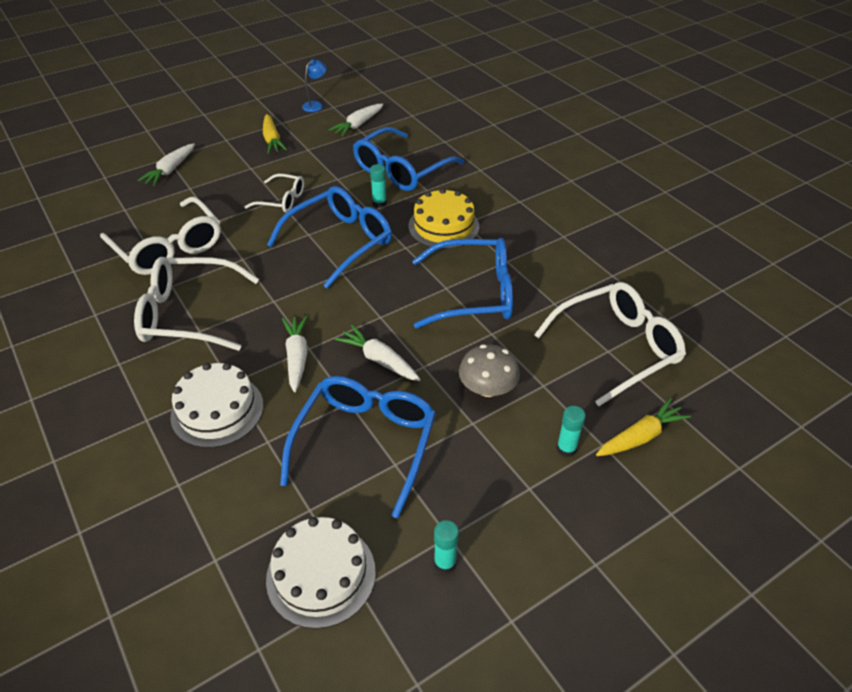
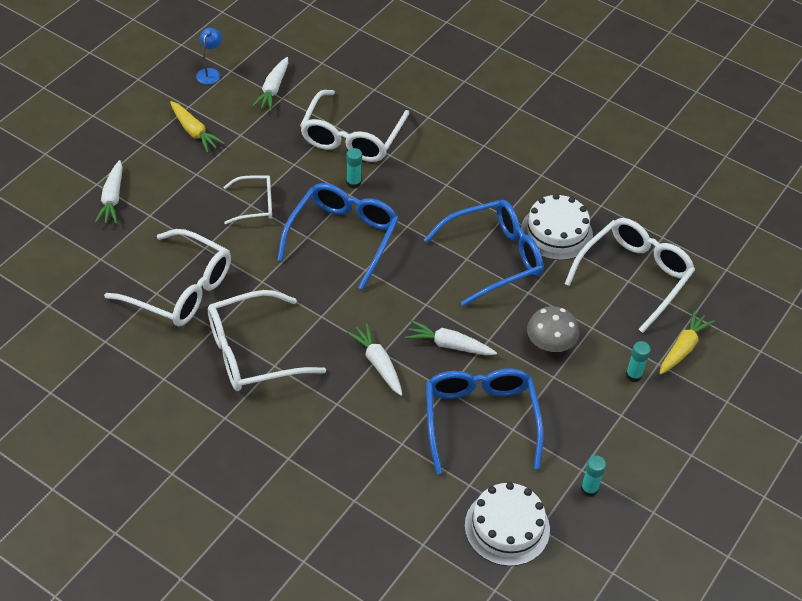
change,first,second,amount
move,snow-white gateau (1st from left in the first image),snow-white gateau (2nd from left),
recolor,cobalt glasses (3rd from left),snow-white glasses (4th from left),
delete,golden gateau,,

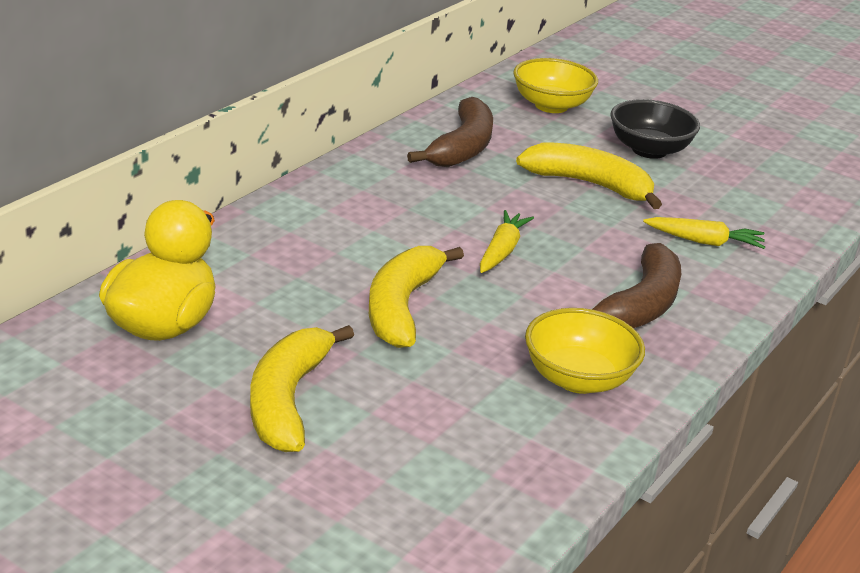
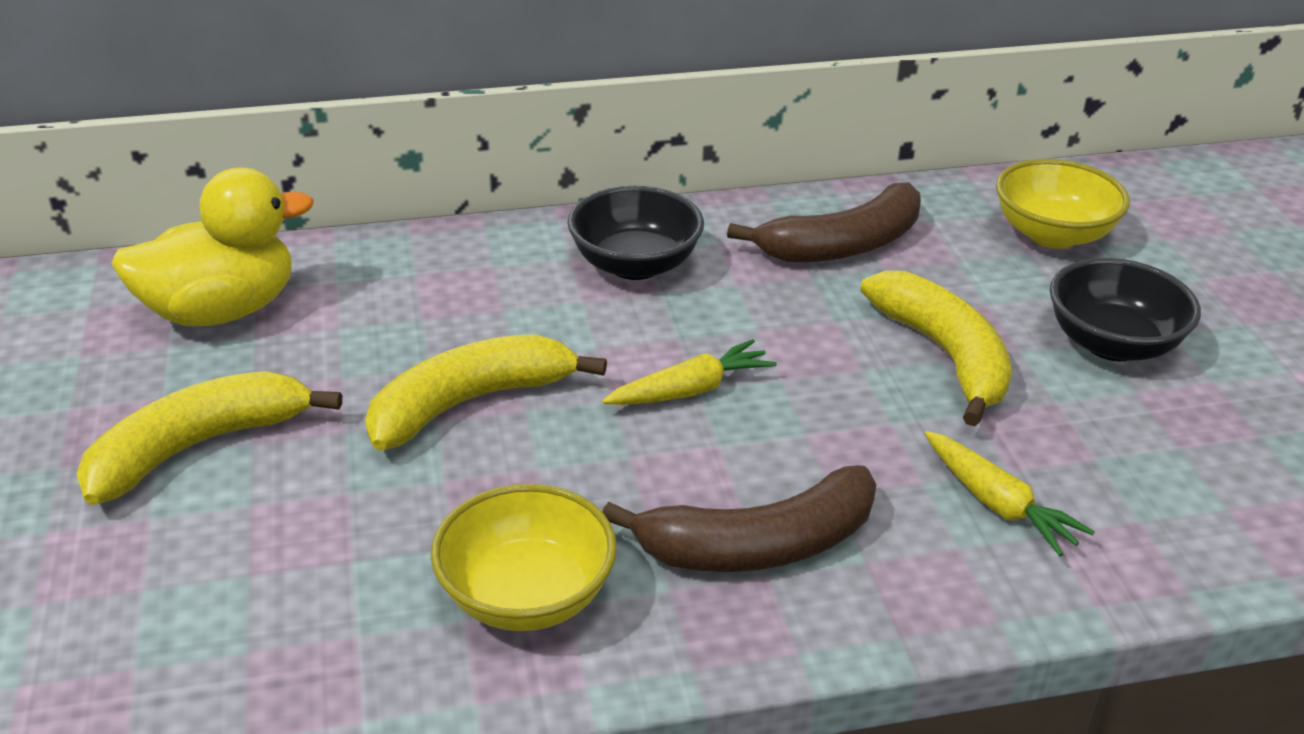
change,first,second,amount
insert,,ebony serving bowl (1st from left),

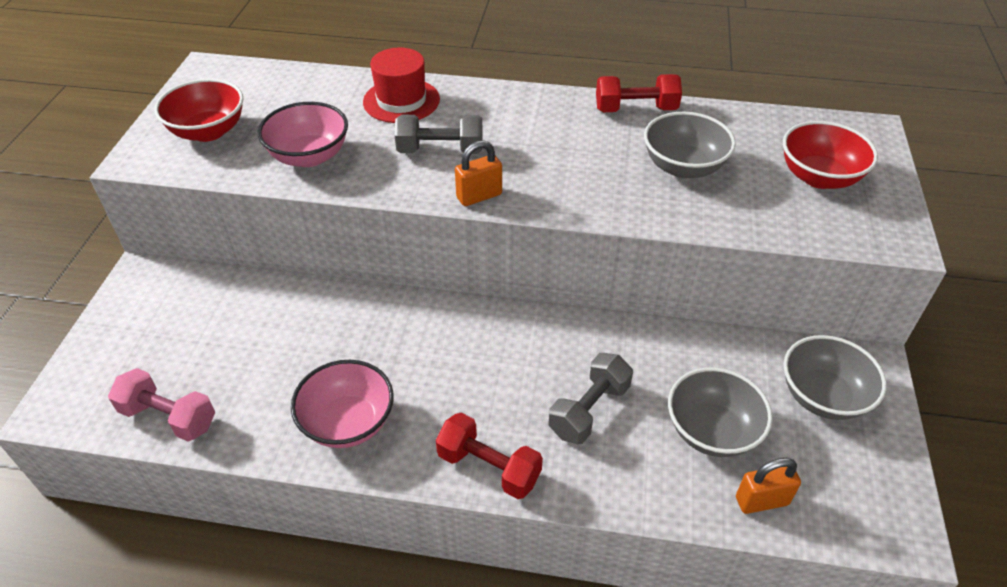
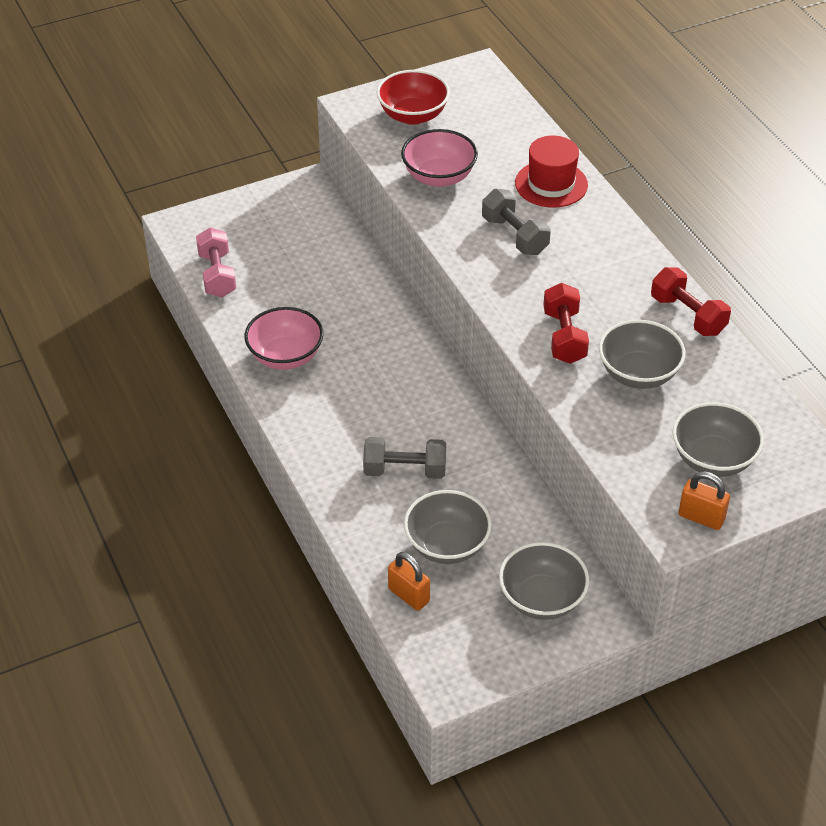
change,first,second,amount
move,crimson free weight (1st from left),,
move,orange-coloured padlock (1st from left in the first image),orange-coloured padlock (2nd from left),
recolor,crimson serving bowl (2nd from left),ash-grey serving bowl (4th from left),

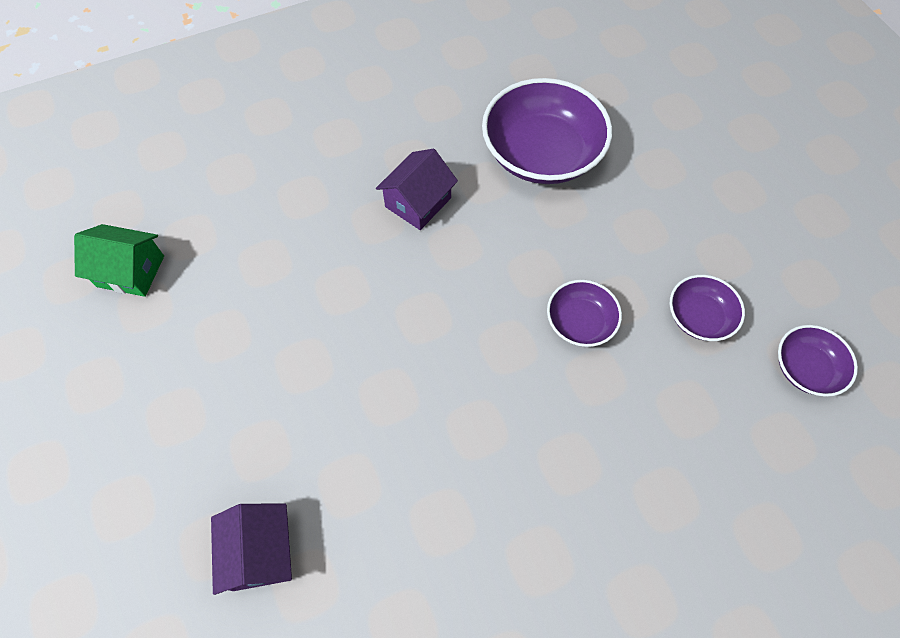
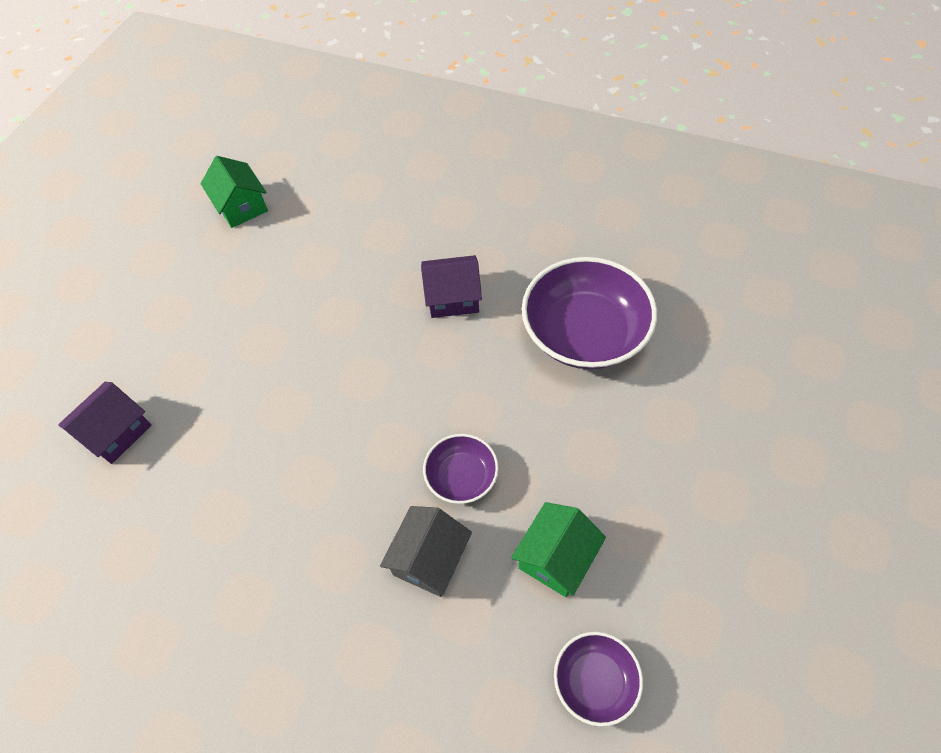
change,first,second,amount
replace,royal purple serving bowl (3rd from left),leaf-green house (2nd from left),
insert,,ash-grey house,

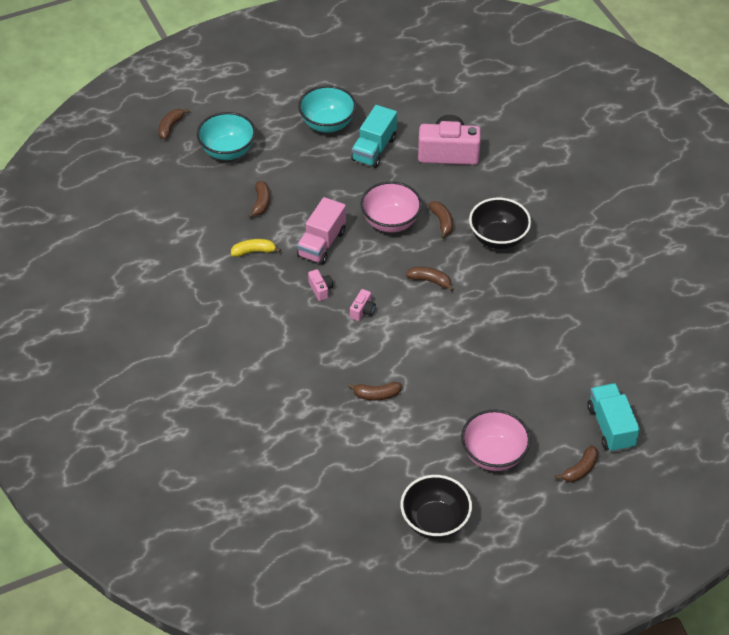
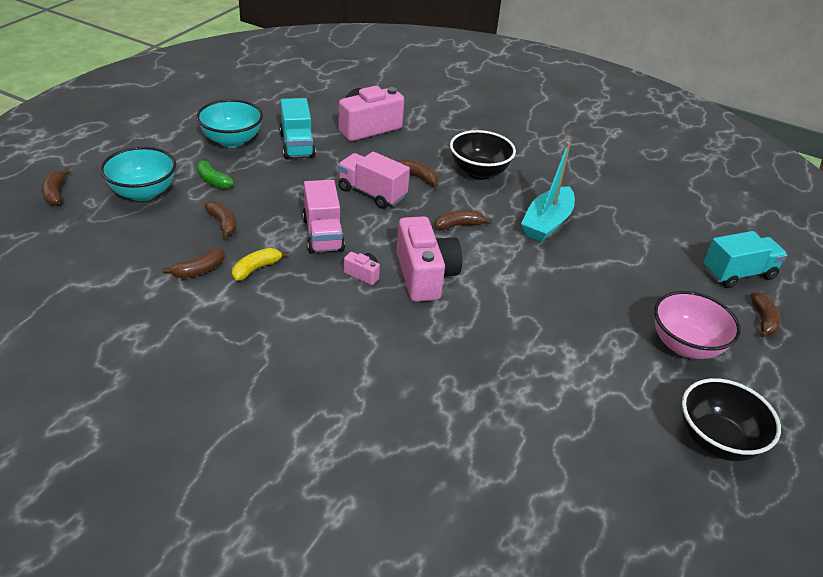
change,first,second,amount
move,dark brown banana fruit (3rd from left in the first image),dark brown banana fruit (2nd from left),
resize,rosy camera (2nd from left in the first image),rosy camera (3rd from left),x2.28
replace,rosy serving bowl (1st from left),rosy lorry (2nd from left),
rotate,turquoise lorry (2nd from left),,120 degrees clockwise
insert,,leaf-green banana fruit,
insert,,turquoise boat,

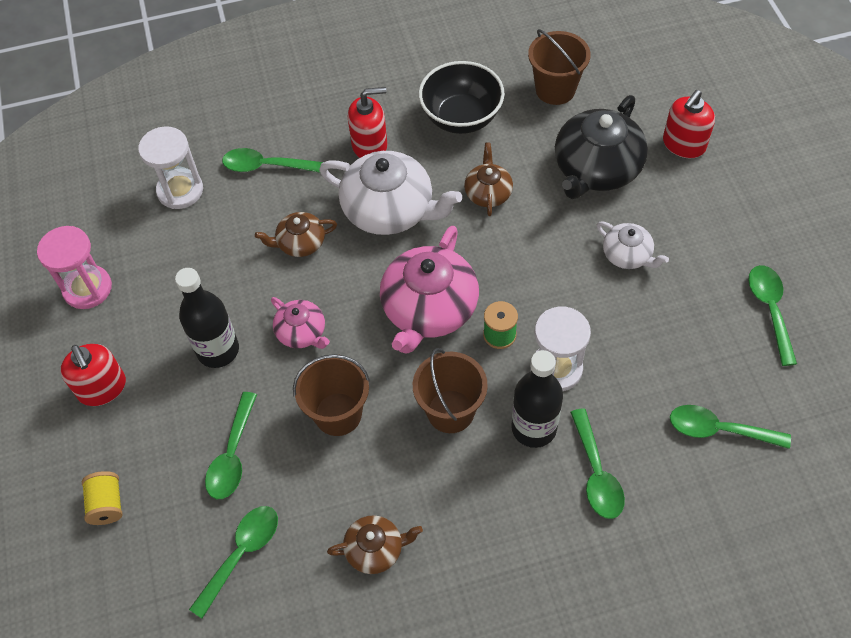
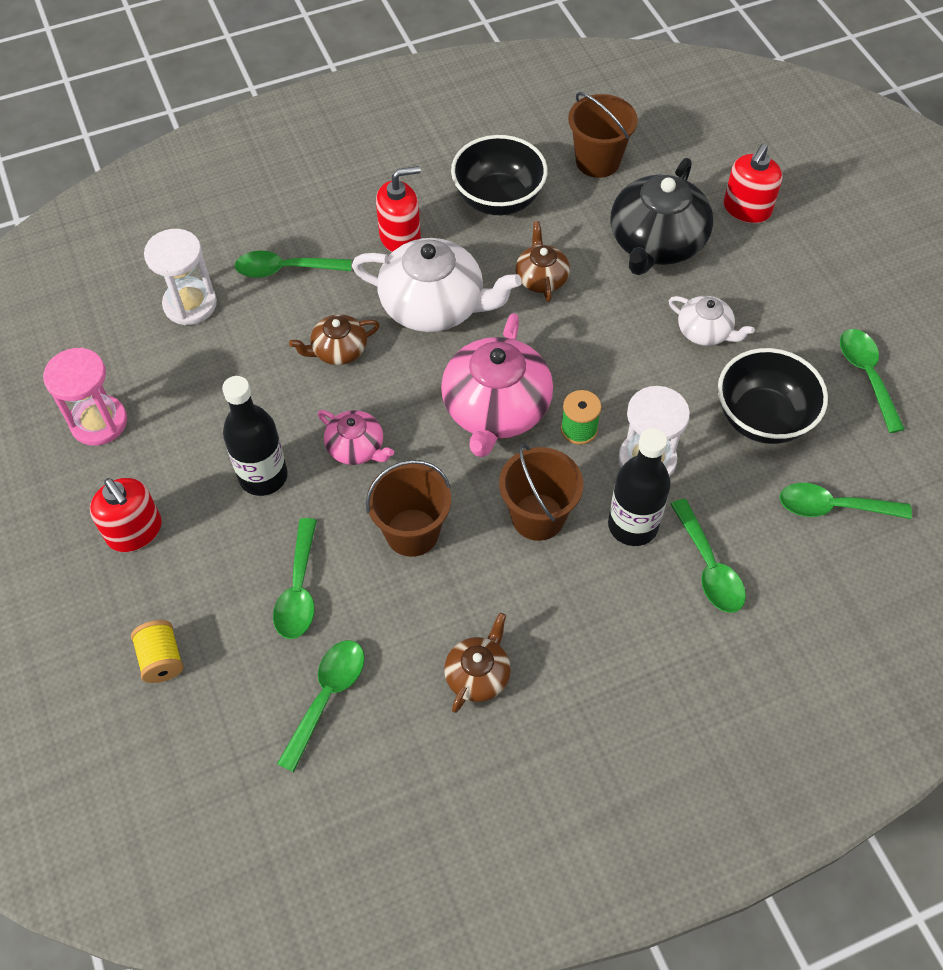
change,first,second,amount
rotate,dark brown china teapot (2nd from left),,45 degrees counterclockwise
insert,,ebony serving bowl (2nd from left),

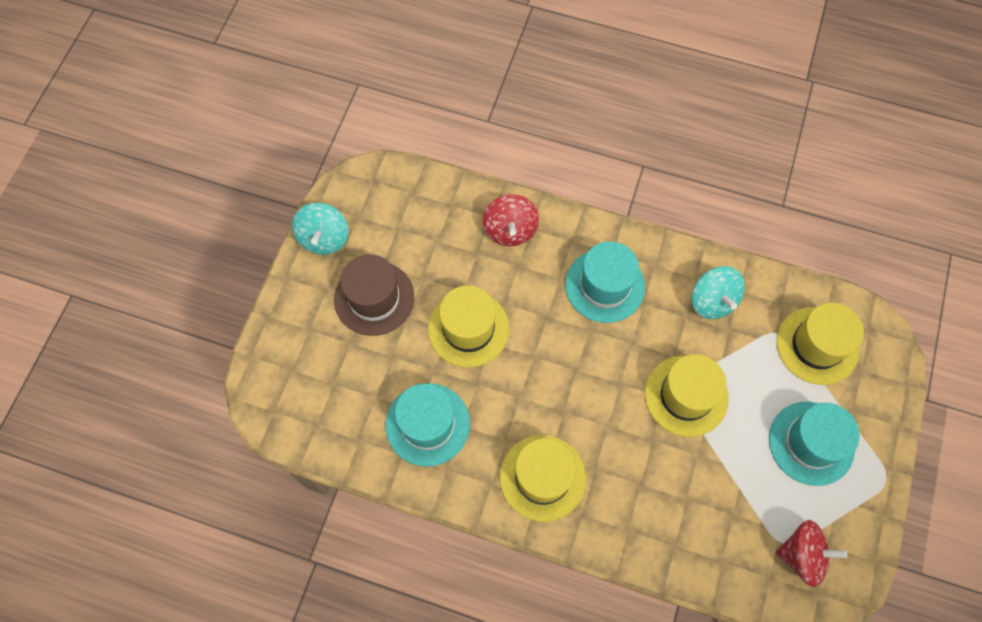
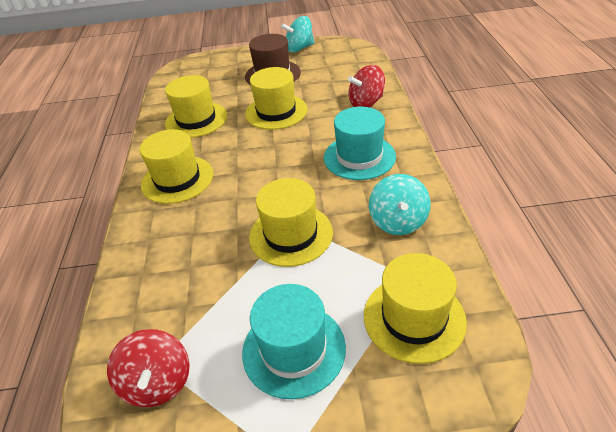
change,first,second,amount
recolor,turquoise hat (1st from left),golden hat (2nd from left),
rotate,turquoise whirligig (2nd from left),,45 degrees counterclockwise

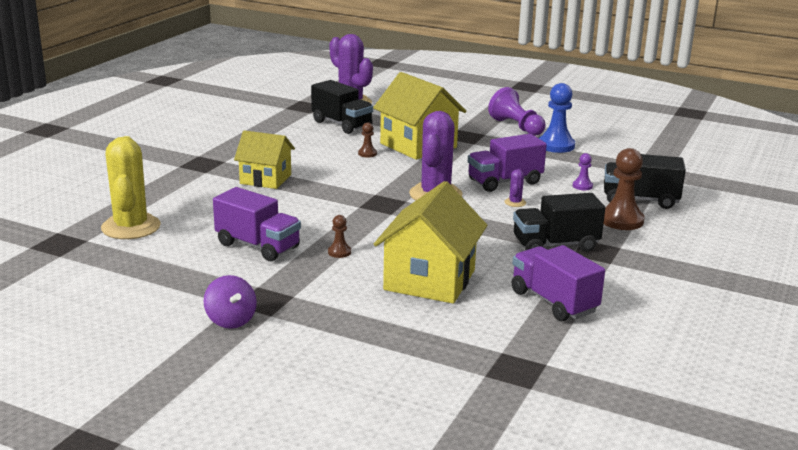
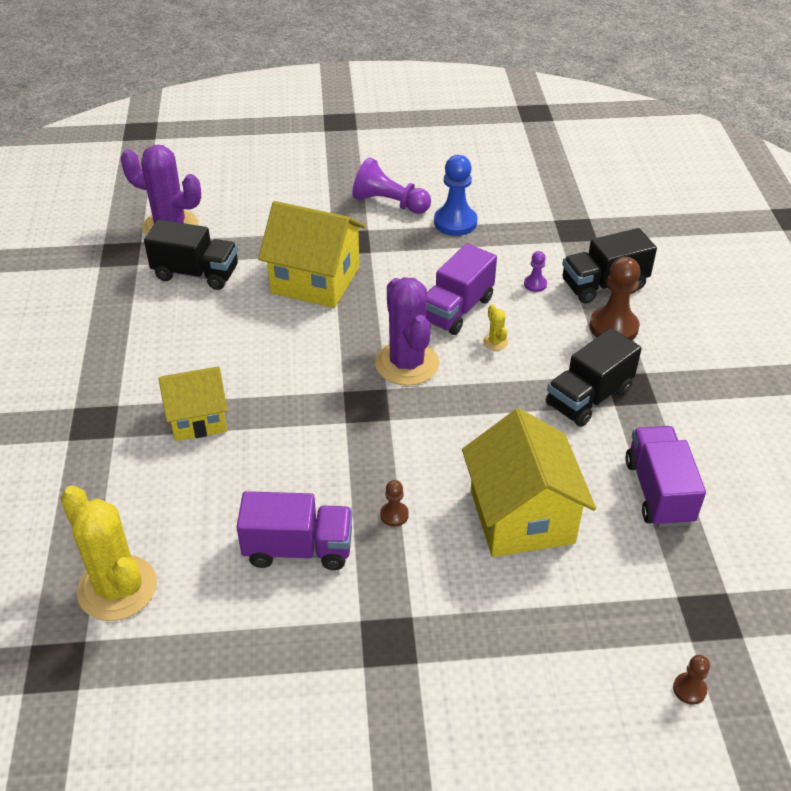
change,first,second,amount
delete,royal purple whirligig,,
move,dark brown pawn (2nd from left in the first image),dark brown pawn (3rd from left),
recolor,royal purple cactus (3rd from left),golden cactus (2nd from left),
rotate,royal purple lorry (3rd from left),,60 degrees clockwise

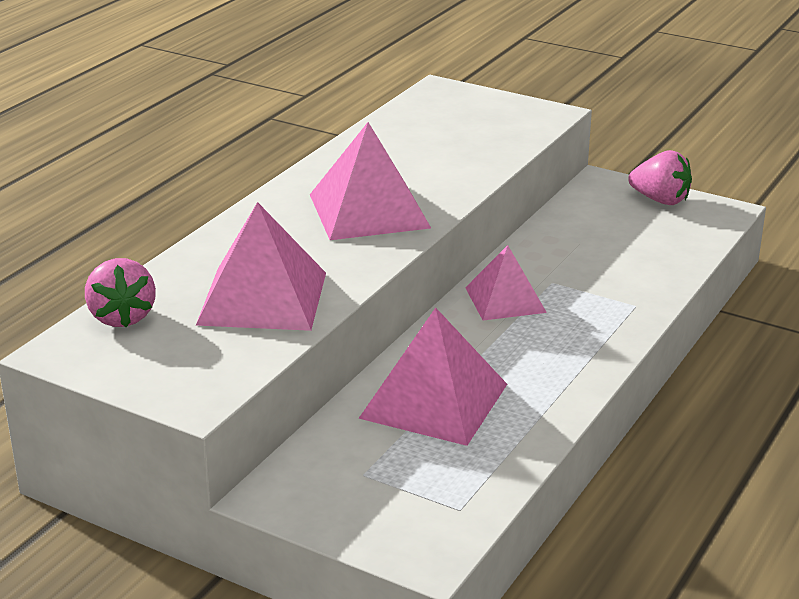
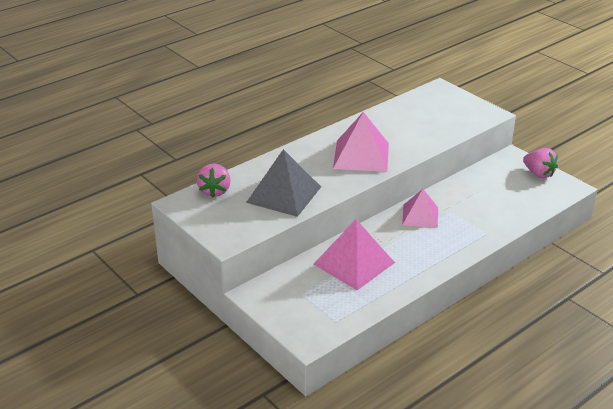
change,first,second,amount
recolor,rosy pyramid shape (1st from left),ash-grey pyramid shape,

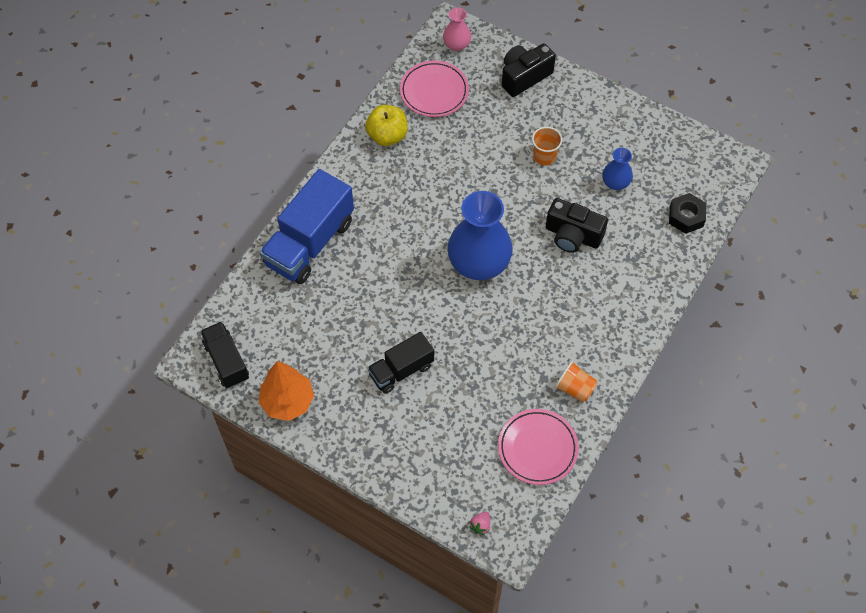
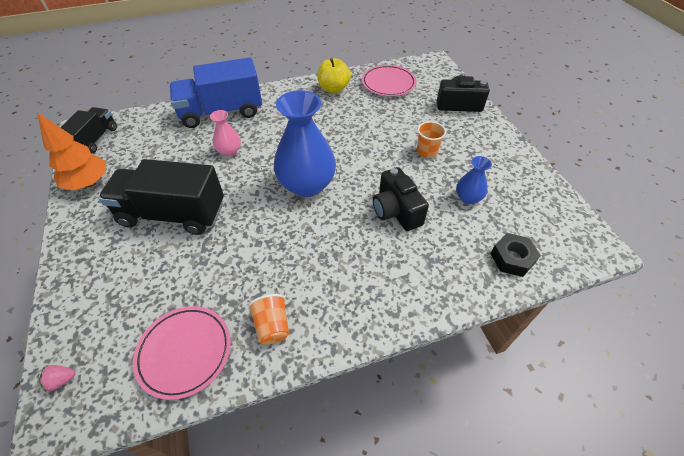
change,first,second,amount
resize,ebony lorry (2nd from left),,x1.70
move,rosy flower vase,,

